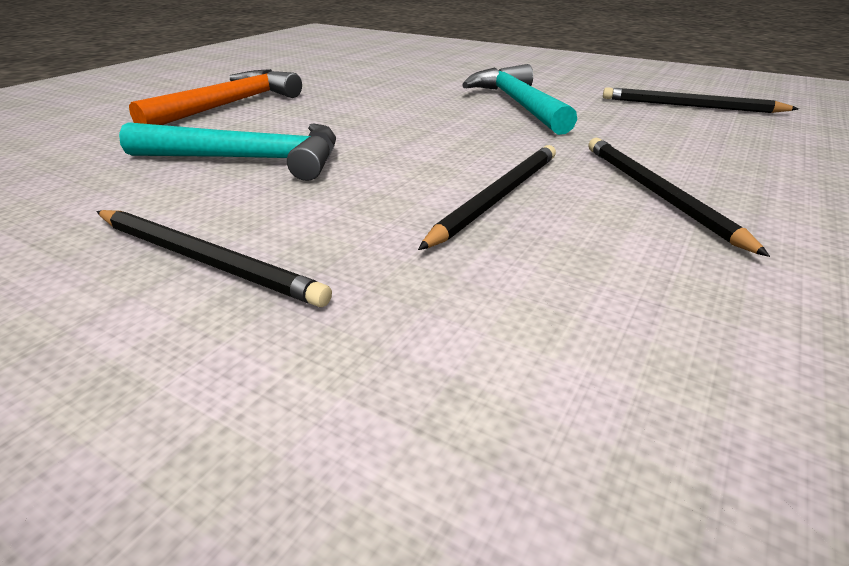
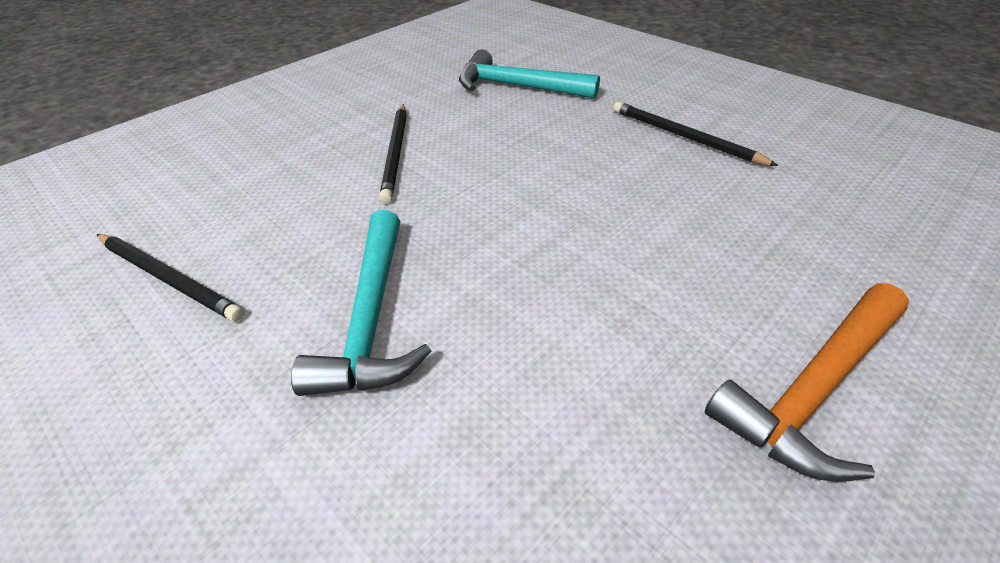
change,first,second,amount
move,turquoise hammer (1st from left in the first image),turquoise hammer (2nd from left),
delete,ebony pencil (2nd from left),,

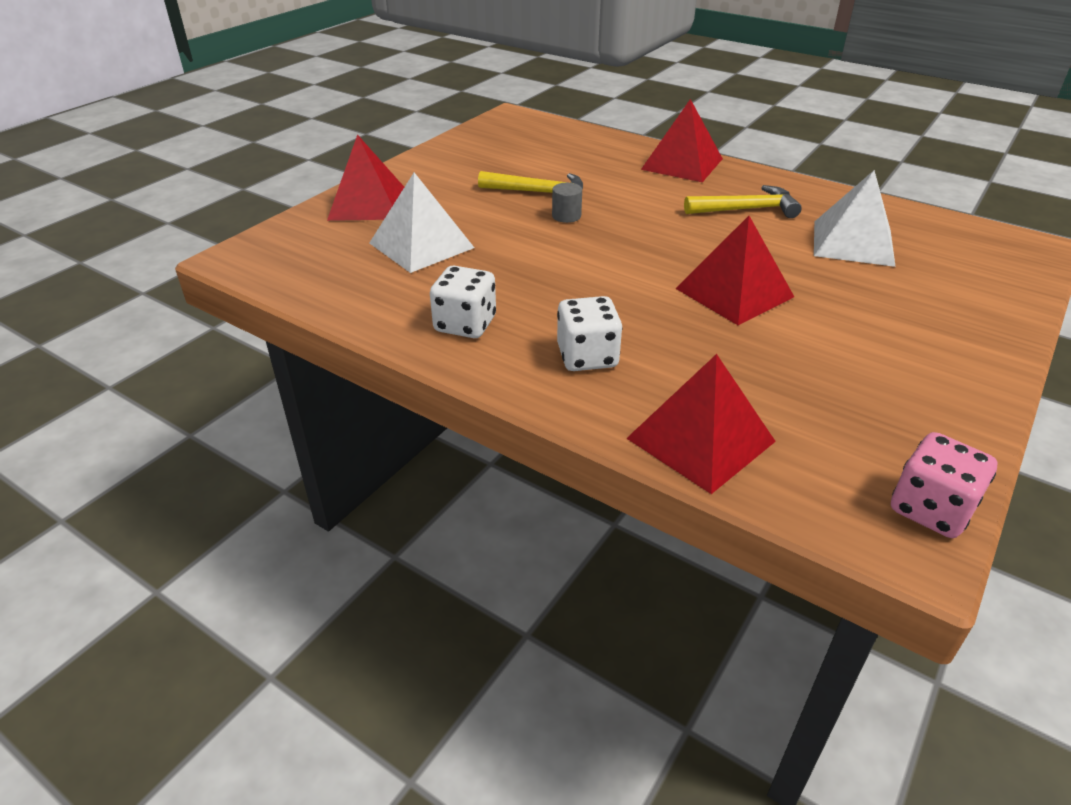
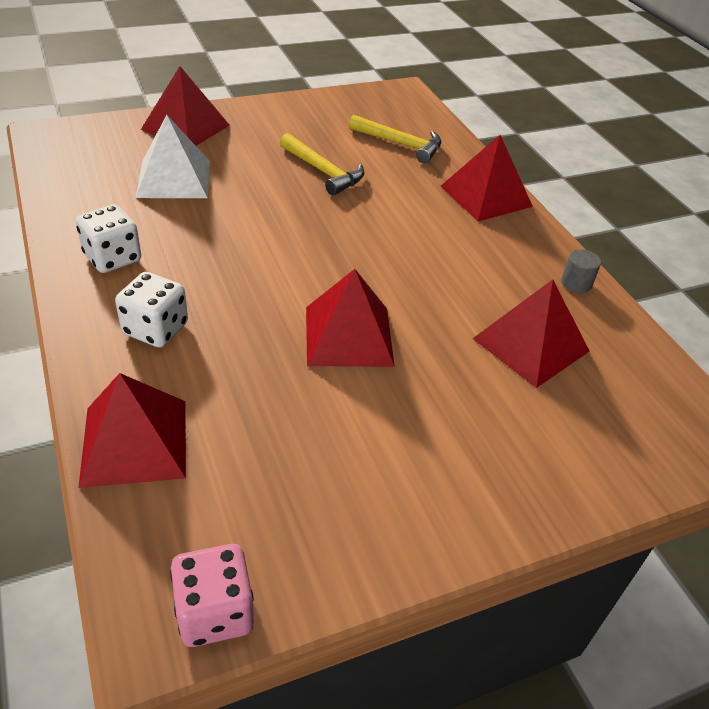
change,first,second,amount
move,ash-grey cylinder shape,,
move,golden hammer (2nd from left),,
recolor,snow-white pyramid shape (2nd from left),crimson pyramid shape (5th from left),

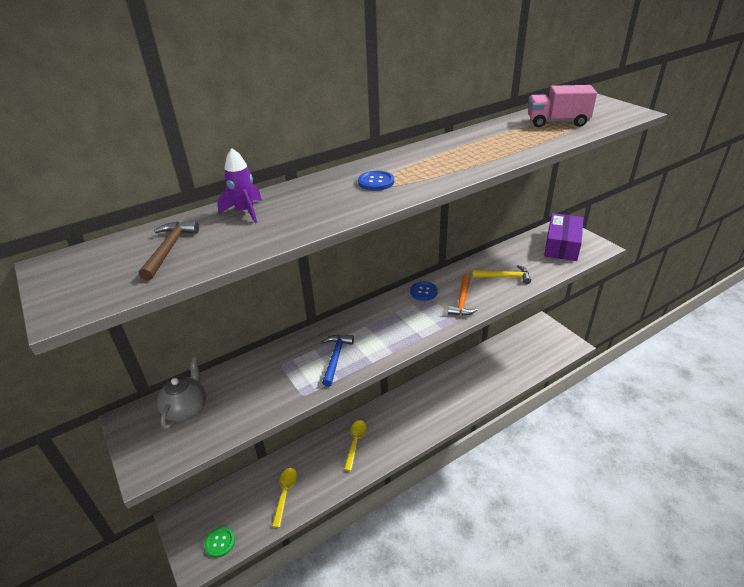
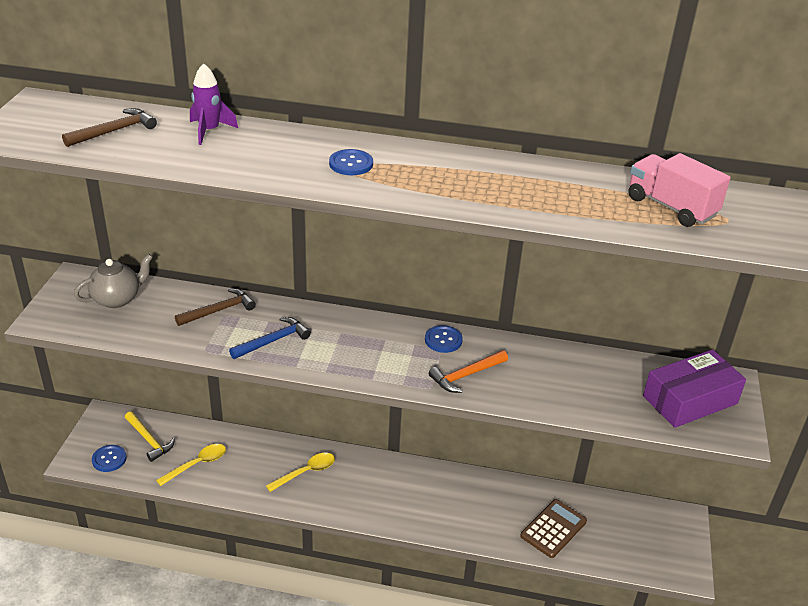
change,first,second,amount
recolor,leaf-green sewing button,cobalt sewing button (1st from left),
move,golden hammer,,
insert,,dark brown hammer (2nd from left),
insert,,dark brown adding machine,

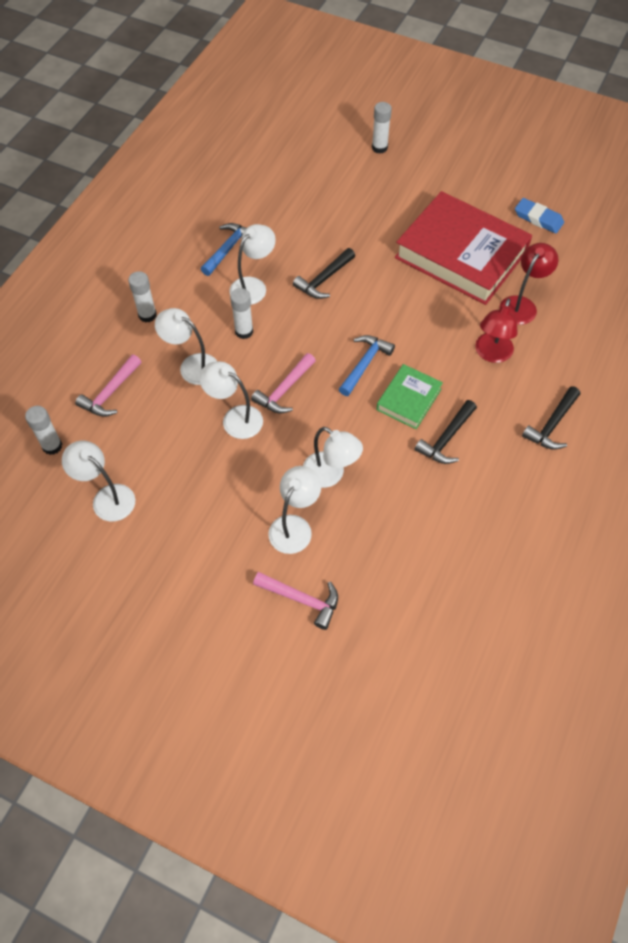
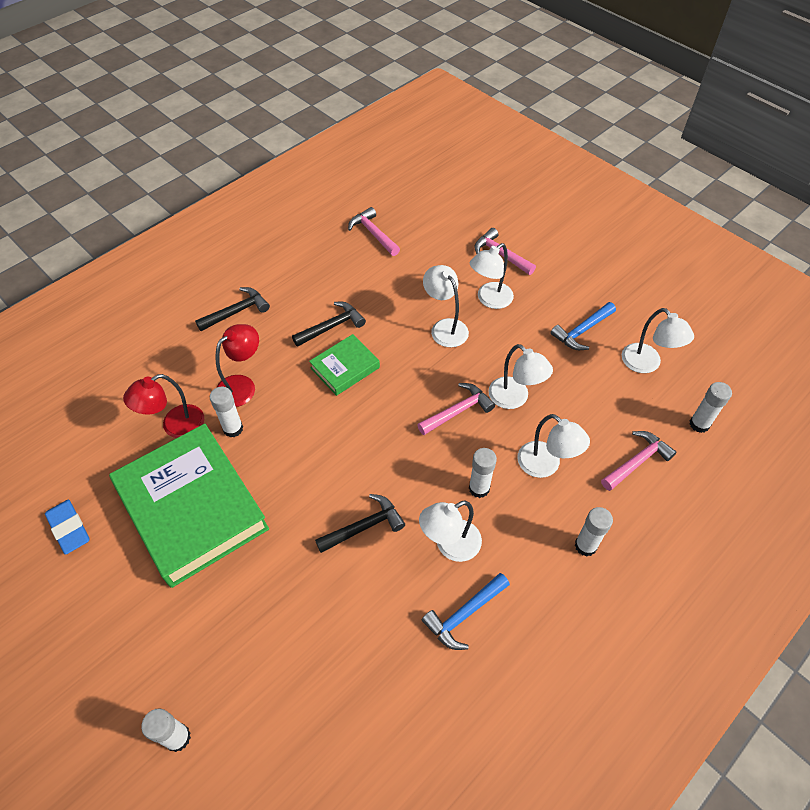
change,first,second,amount
move,cobalt hammer (2nd from left),,
recolor,crimson hardcover,leaf-green hardcover (1st from left),
insert,,snow-white glue (2nd from left),
insert,,rosy hammer (1st from left),

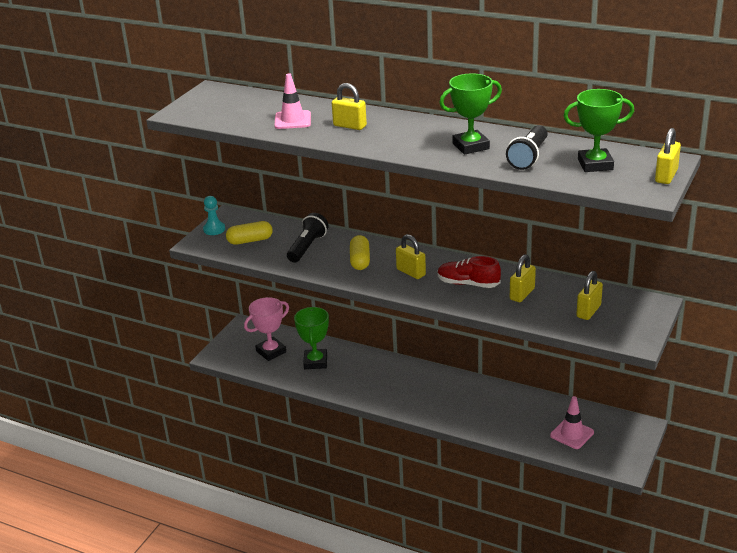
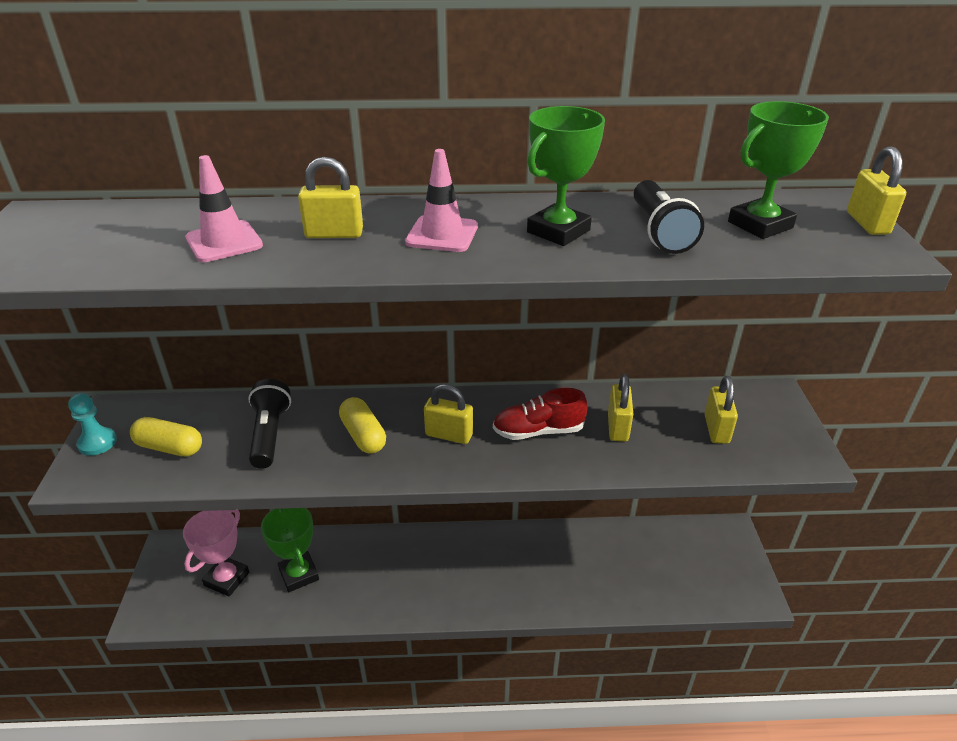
change,first,second,amount
rotate,golden capsule (1st from left),,60 degrees clockwise
move,rosy road cone (2nd from left),,

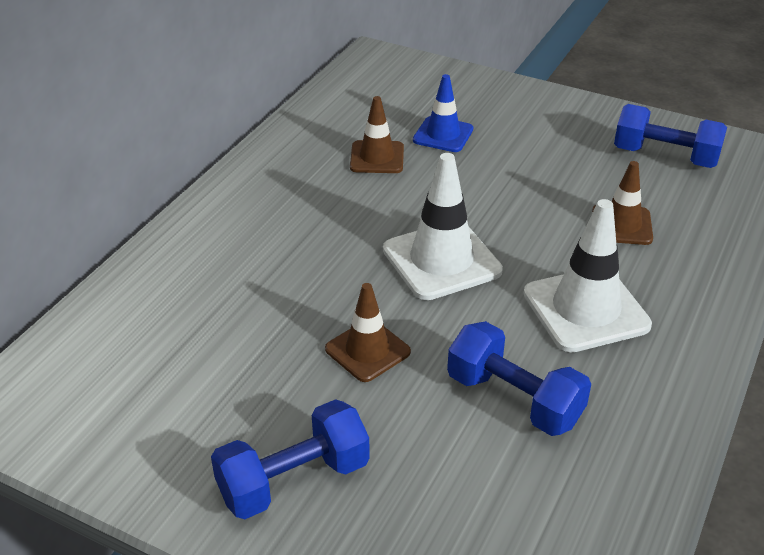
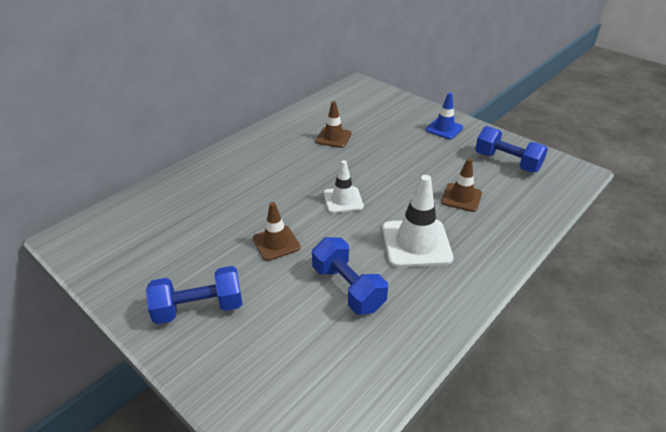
change,first,second,amount
resize,snow-white road cone (1st from left),,x0.63
move,cobalt road cone,,

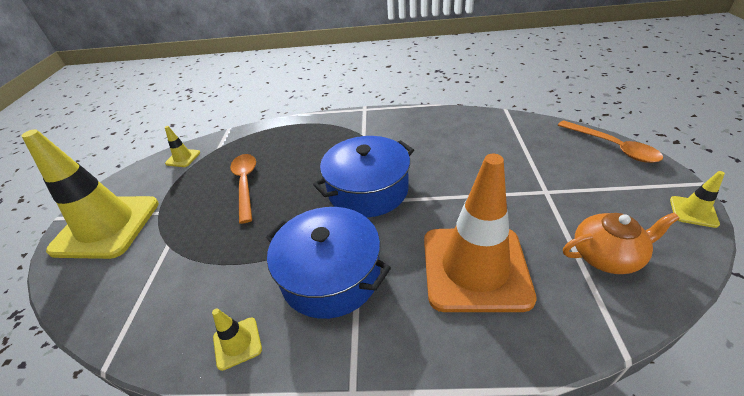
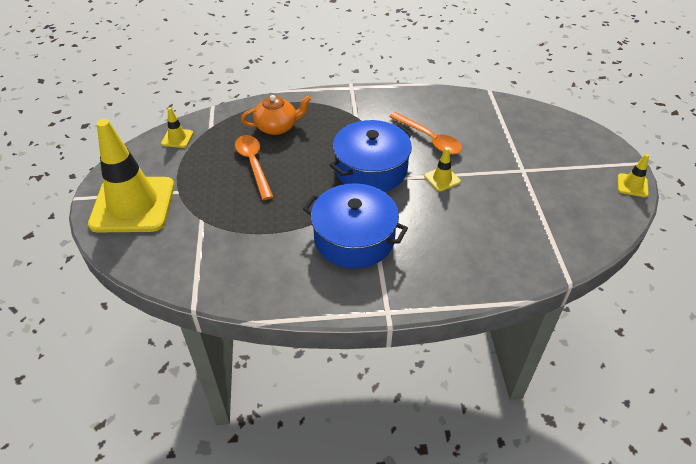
change,first,second,amount
move,golden road cone (3rd from left),,
delete,orange-coloured road cone,,
move,orange-coloured spoon (2nd from left),,
move,orange-coloured china teapot,,

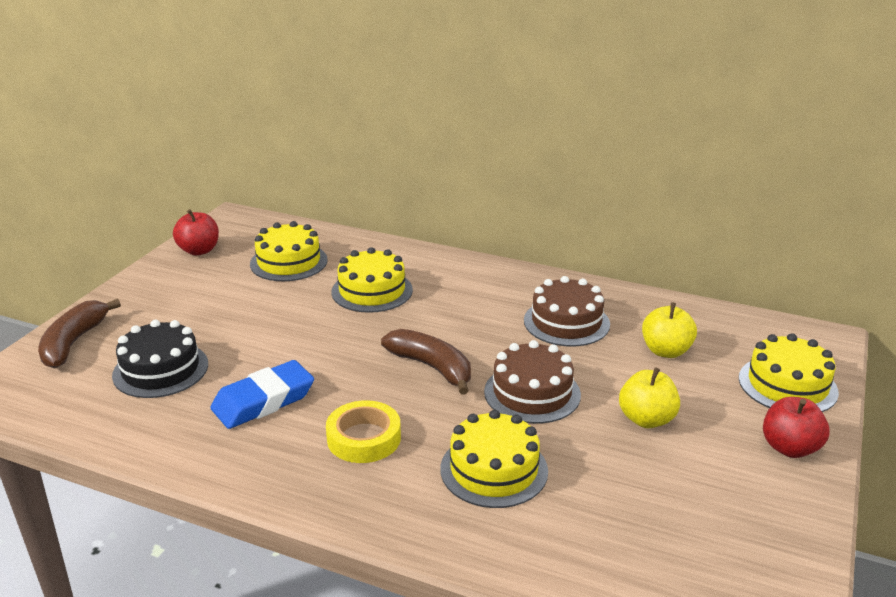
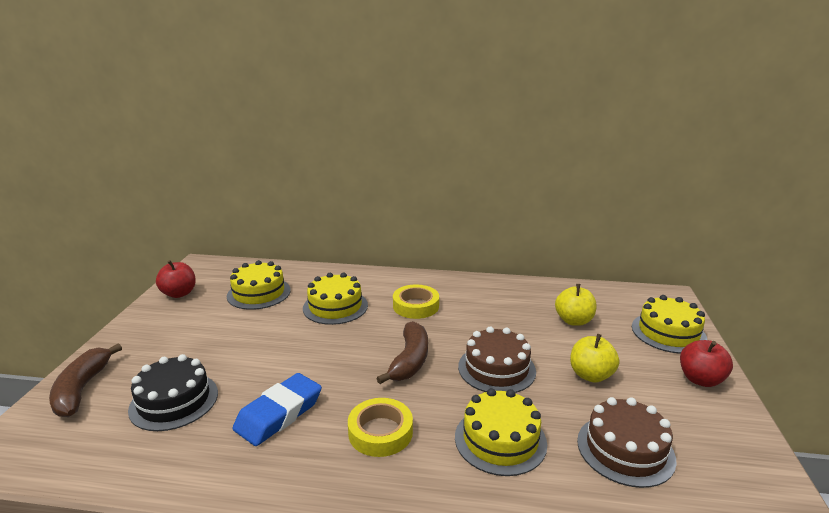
change,first,second,amount
rotate,dark brown banana fruit (2nd from left),,75 degrees clockwise
move,dark brown gateau (2nd from left),,
insert,,golden sticky tape (2nd from left),

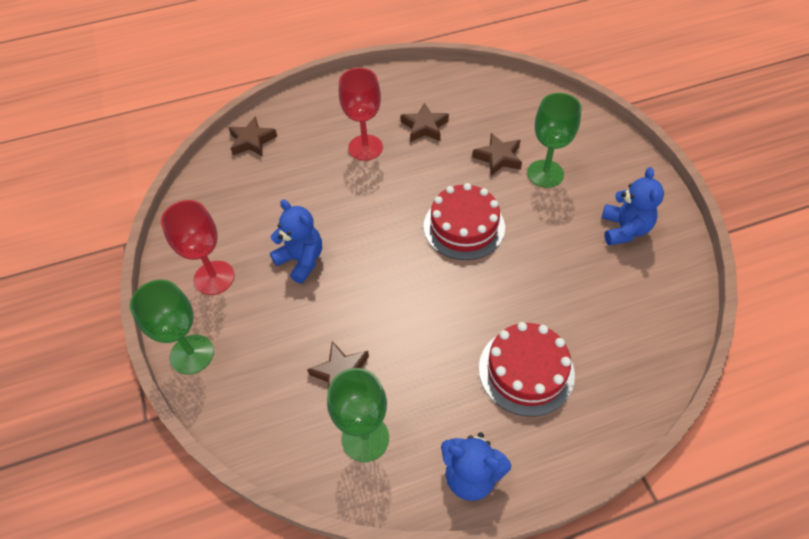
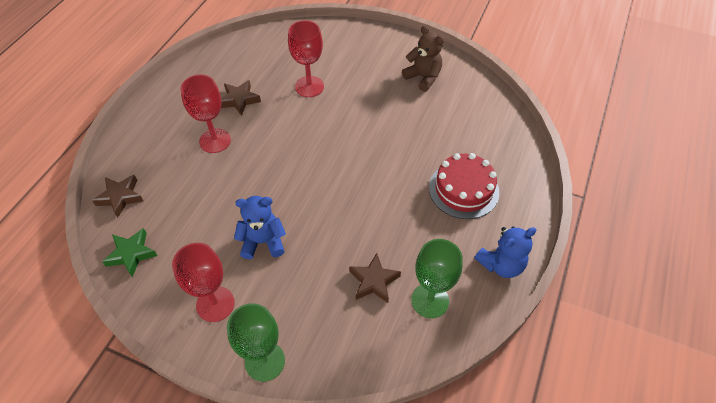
change,first,second,amount
delete,crimson gateau (1st from left),,
replace,dark brown star shape (4th from left),crimson wine glass (3rd from left),
delete,leaf-green wine glass (3rd from left),,
recolor,cobalt stuffed bear (3rd from left),dark brown stuffed bear,
insert,,leaf-green star shape,

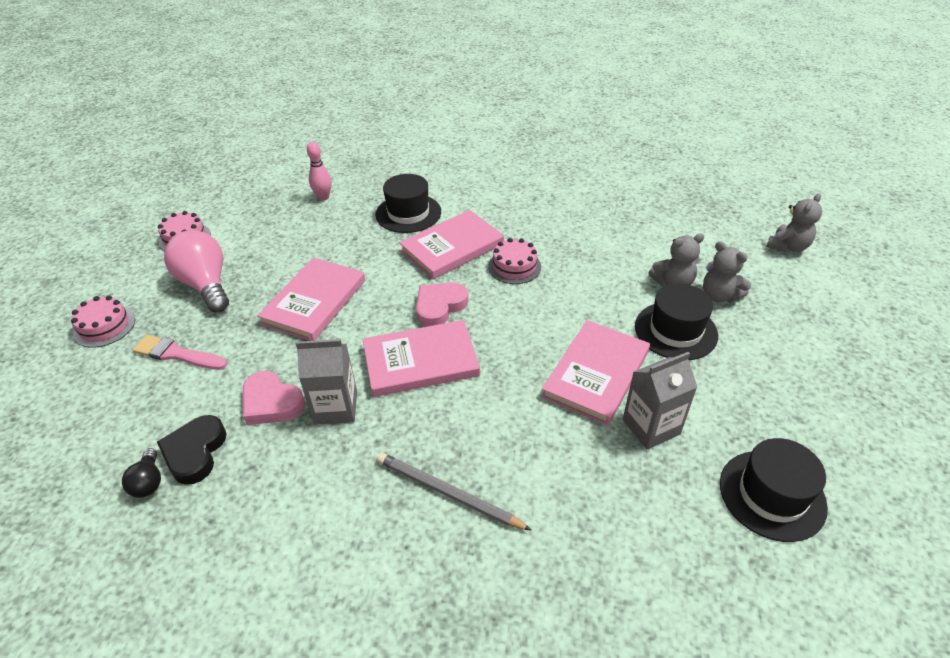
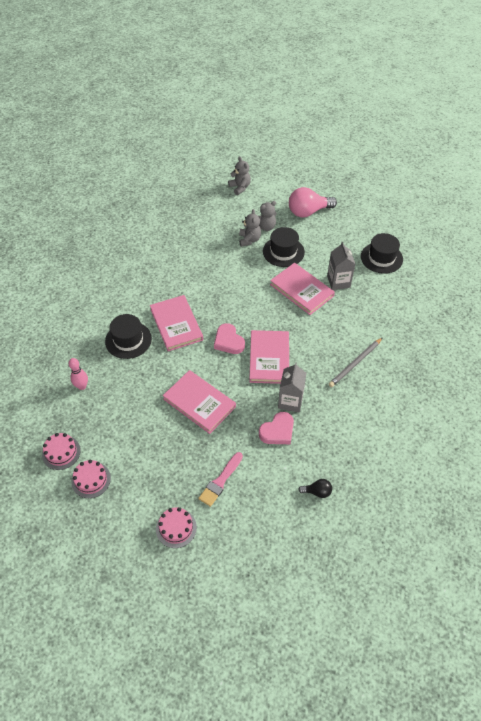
change,first,second,amount
delete,ebony heart shape,,
move,rosy lightbulb,,
move,rosy gateau (3rd from left in the first image),rosy gateau (1st from left),

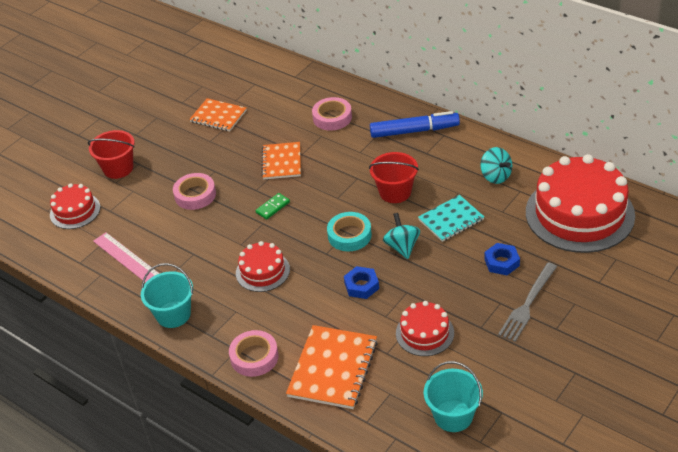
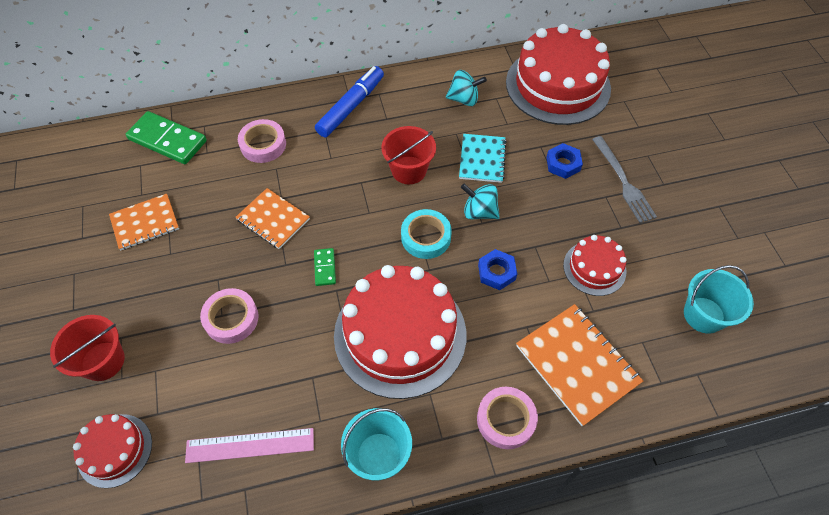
change,first,second,amount
resize,crimson gateau (2nd from left),,x2.00
insert,,leaf-green domino tile (1st from left),

